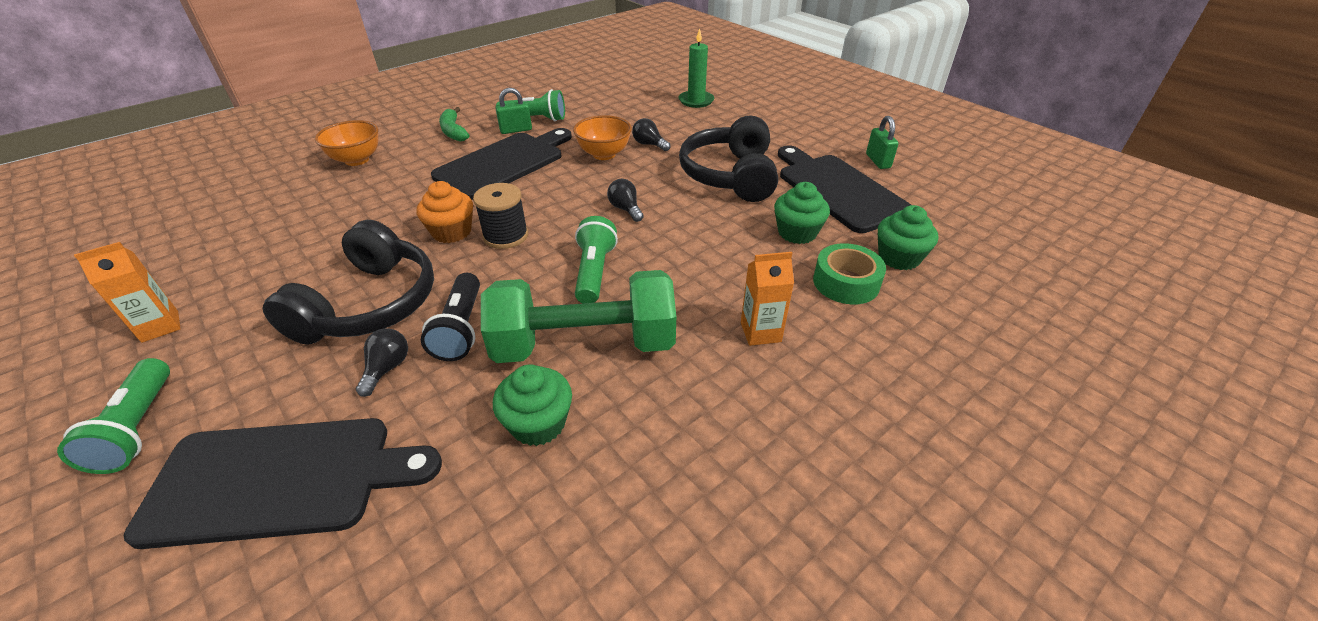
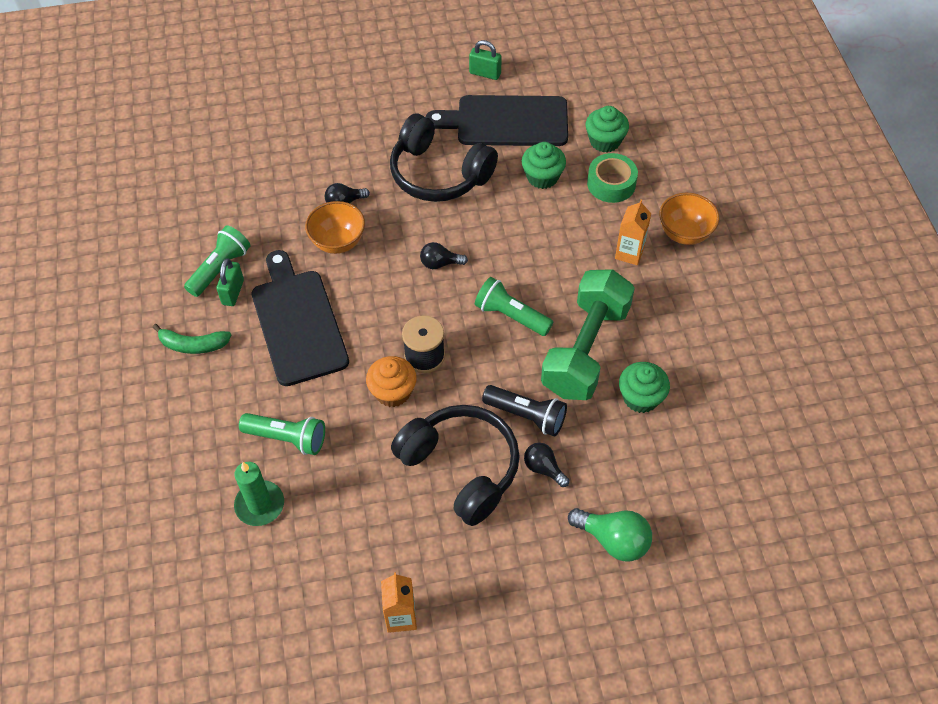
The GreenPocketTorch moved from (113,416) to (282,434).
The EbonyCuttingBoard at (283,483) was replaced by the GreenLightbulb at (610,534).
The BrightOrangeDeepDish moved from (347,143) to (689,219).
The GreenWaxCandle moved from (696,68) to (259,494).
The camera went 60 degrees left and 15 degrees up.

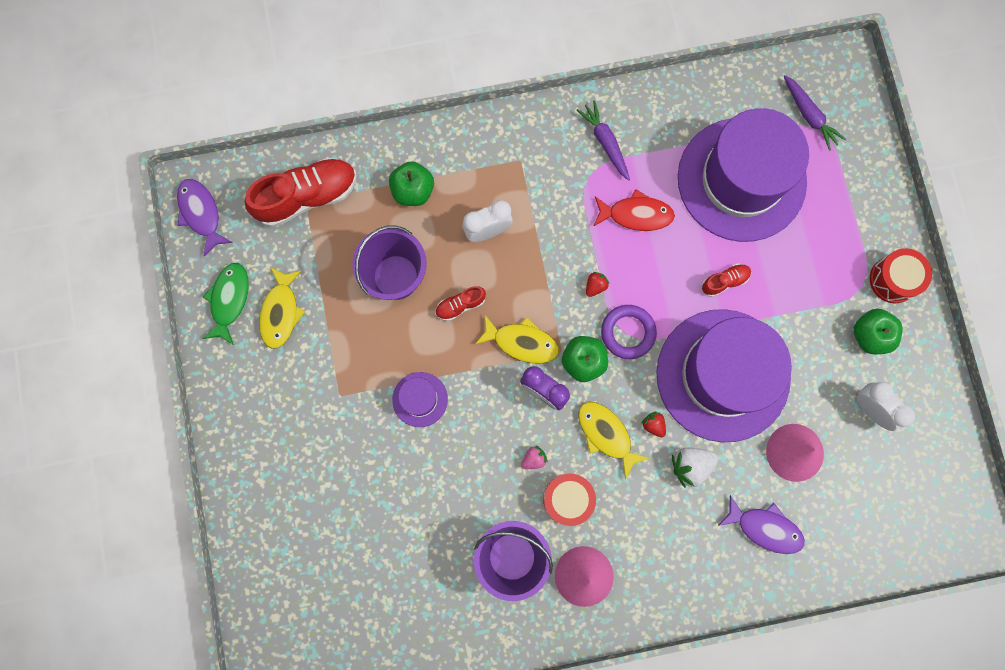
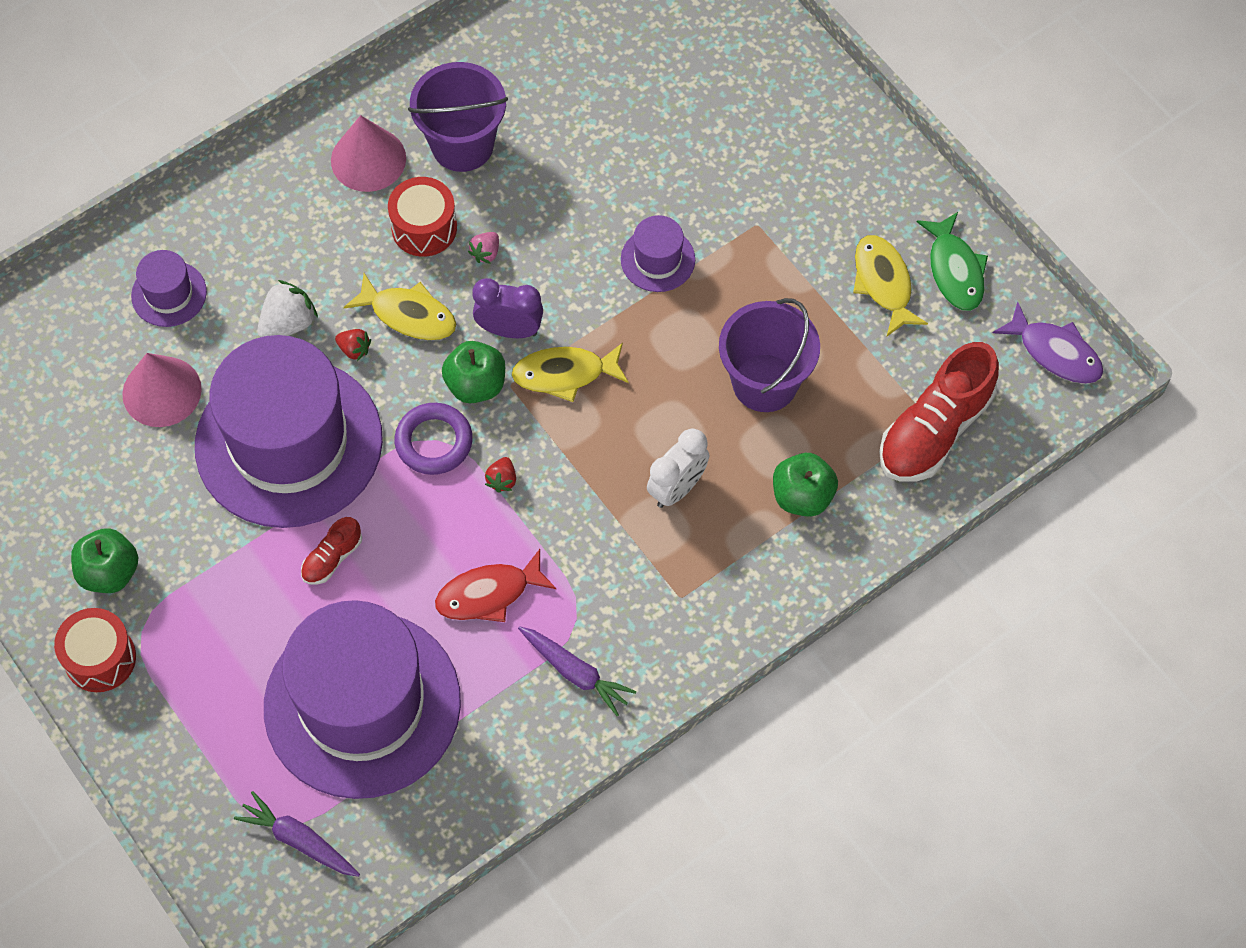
The RedSneaker at (460,303) disappeared.
The RoyalPurpleFishFigure at (761,524) was replaced by the RoyalPurpleTallHat at (169,288).
The SnowWhiteClock at (886,406) disappeared.
The camera went 155 degrees right and 15 degrees down.

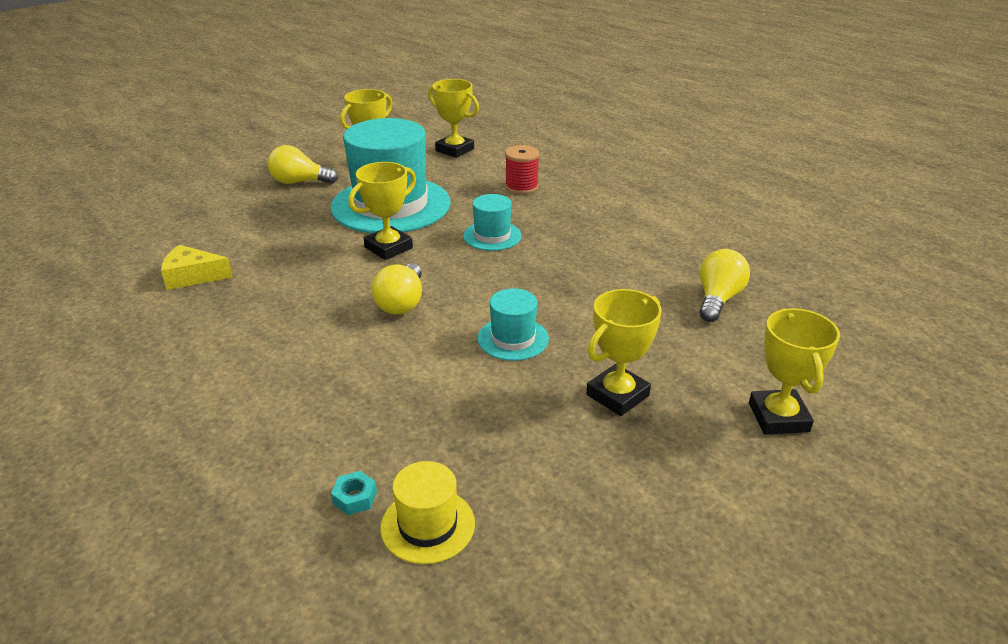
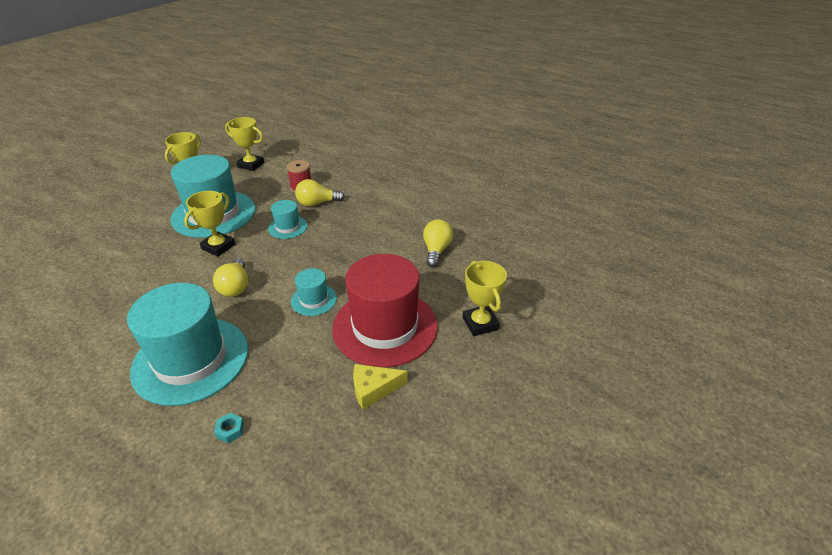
The YellowCheeseWedge moved from (197,267) to (380,386).
The YellowLightbulb moved from (302,164) to (320,192).
The YellowTallHat at (427,512) disappeared.
The YellowAwardCup at (624,352) was replaced by the RedTallHat at (385,310).
The TurquoiseTallHat at (187,344) appeared.
The camera went 15 degrees left and 5 degrees up.

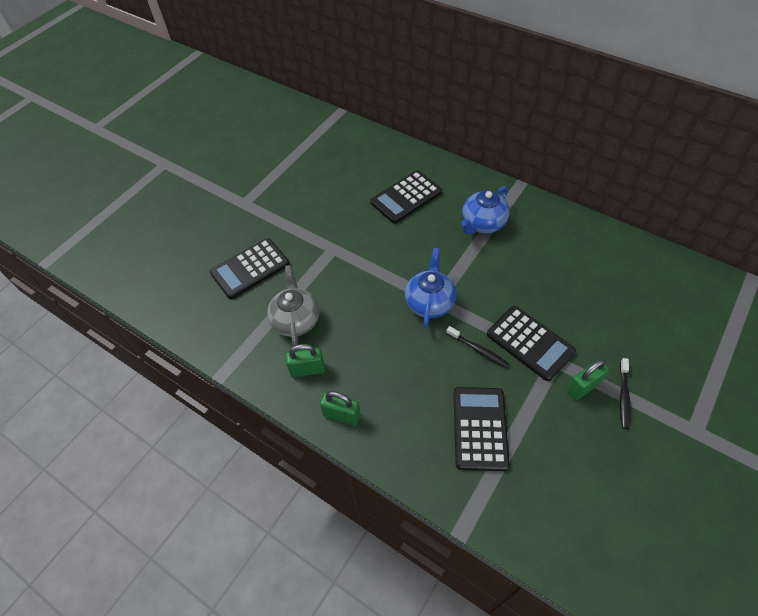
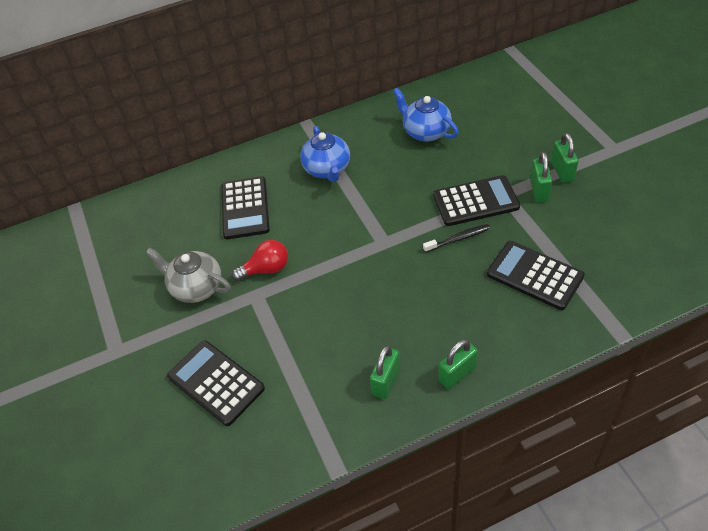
The EbonyAddingMachine at (249,268) turned 135 degrees clockwise.
The GrayTeaPot moved from (293,305) to (188,275).
The RoyalBlueTeaPot moved from (430,288) to (426,115).
The EbonyToothBrush at (625,393) was replaced by the GreenLock at (565,158).
The RedLightbulb at (260,260) appeared.
The camera went 55 degrees left and 5 degrees down.

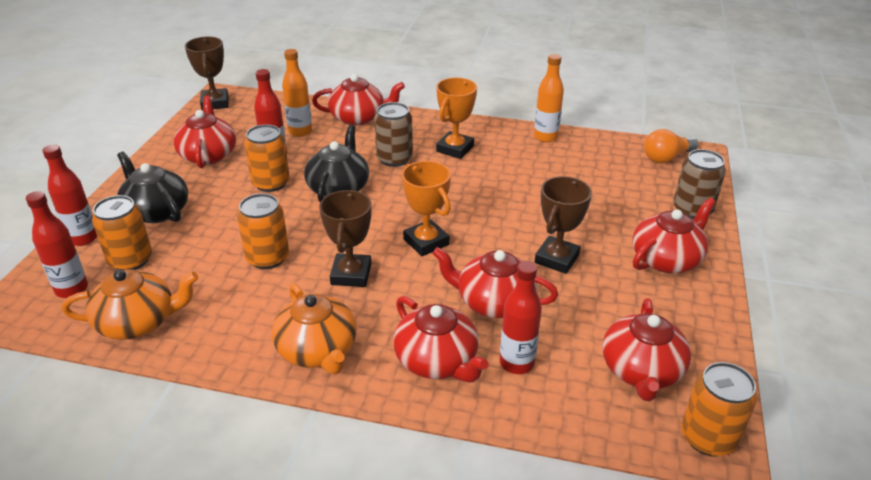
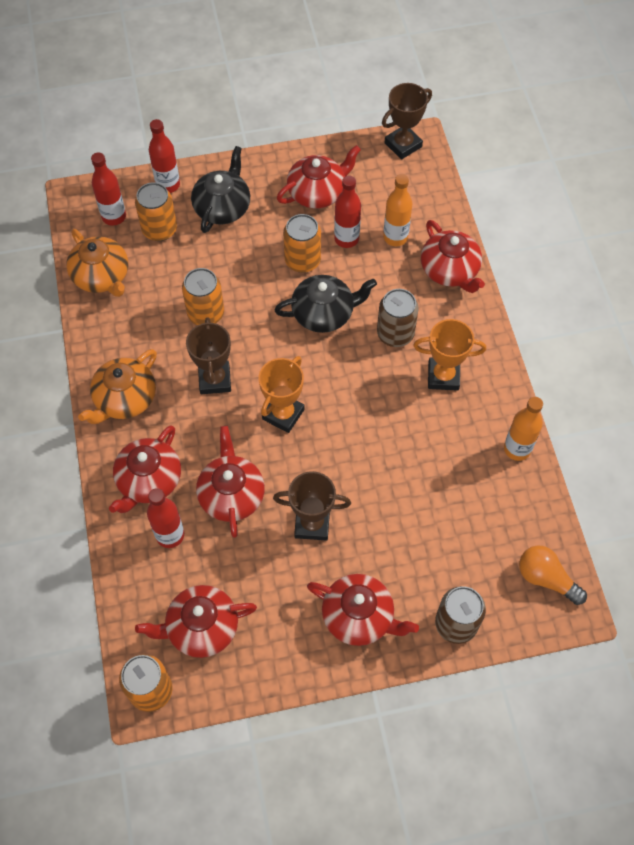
The DarkBrownAwardCup at (345,238) turned 75 degrees counterclockwise.
The camera went 65 degrees right and 25 degrees up.

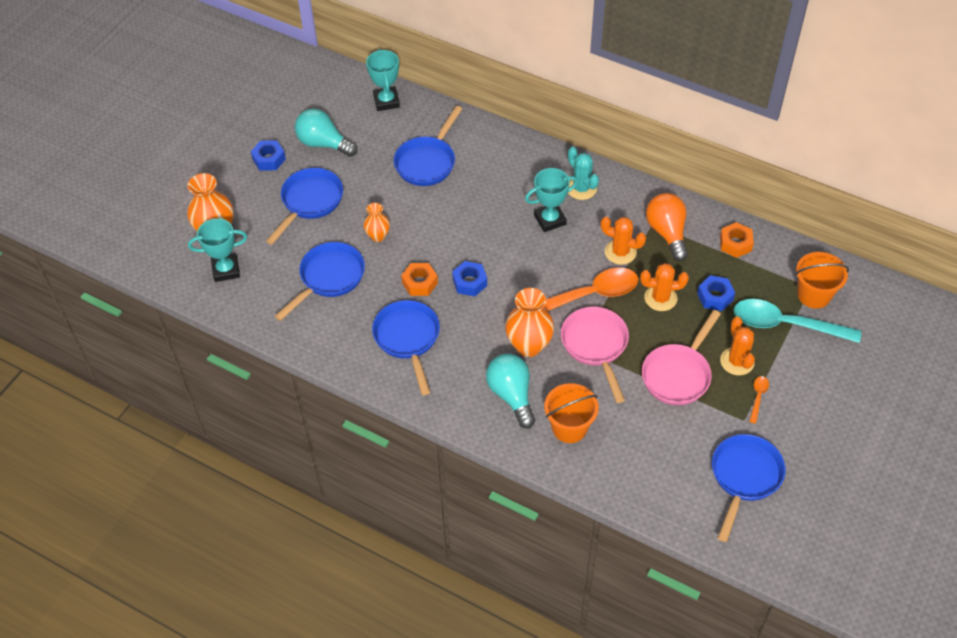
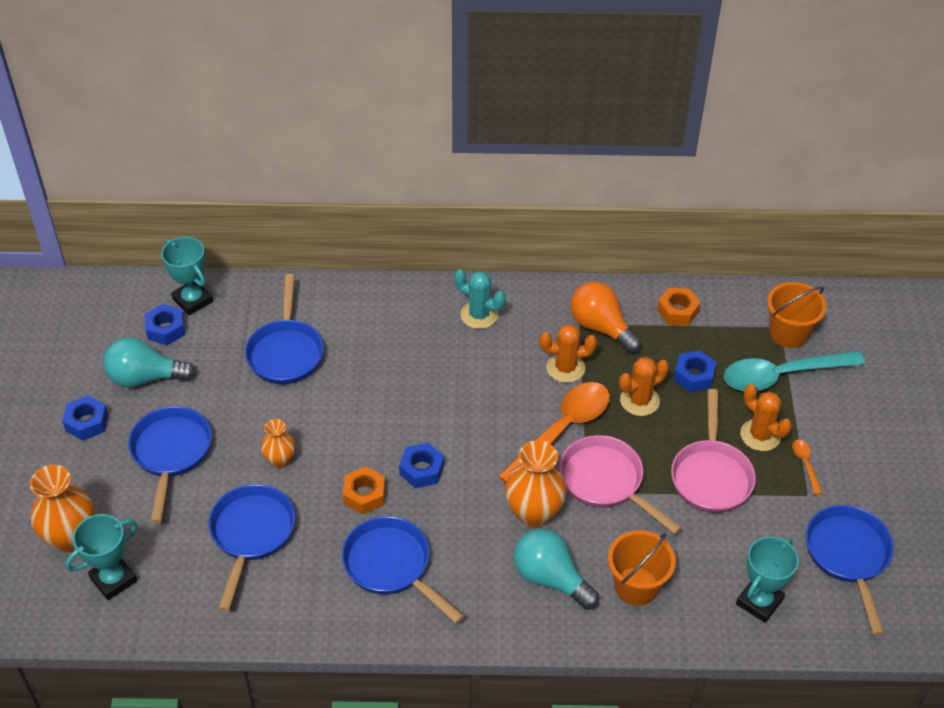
The TurquoiseAwardCup moved from (551,200) to (767,580).
The RoyalBlueHexagonNut at (165,324) appeared.
The camera went 30 degrees left and 5 degrees down.

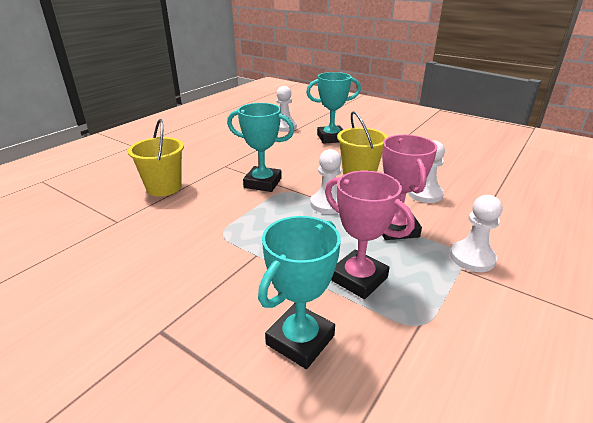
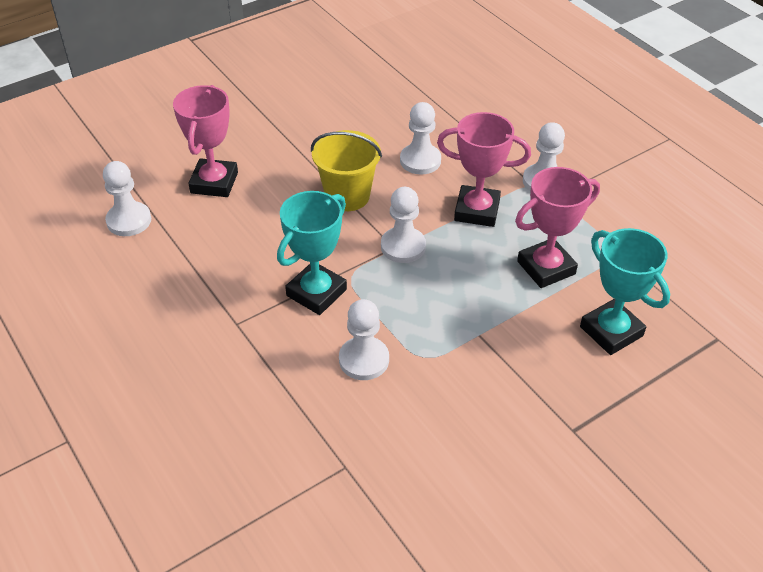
The YellowPail at (156,158) disappeared.
The TurquoiseAwardCup at (333,108) became the PinkAwardCup at (205,141).
The SnowWhiteChessPawn at (364,339) appeared.
The camera went 70 degrees left and 15 degrees up.

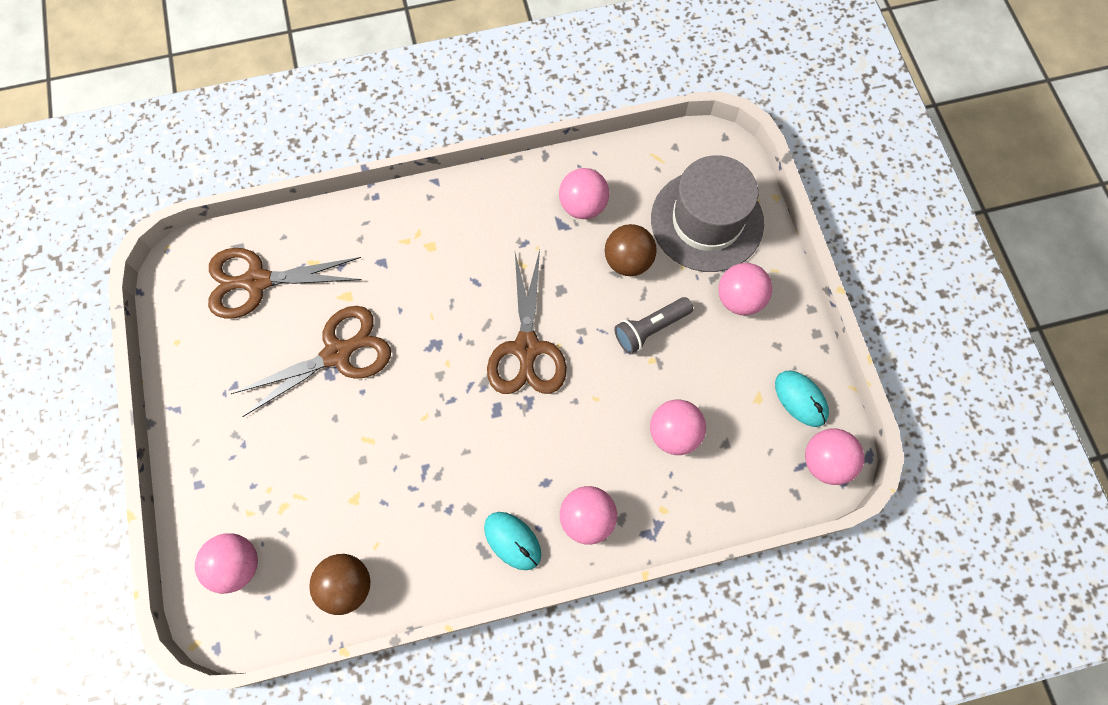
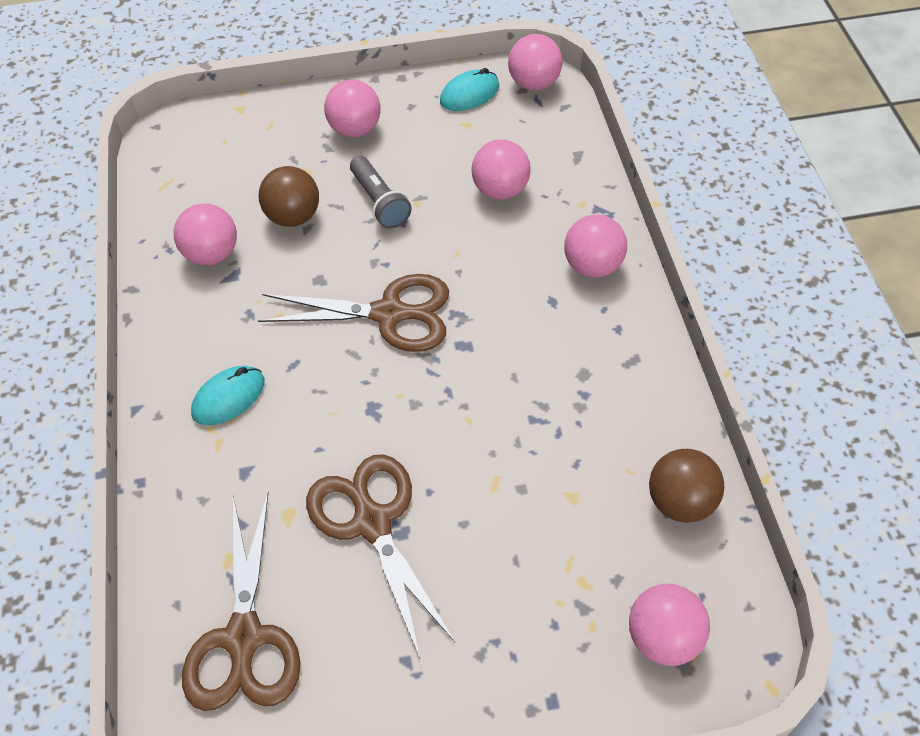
The TurquoiseComputerMouse moved from (512,541) to (228,395).
The GrayTallHat at (707,213) disappeared.
The camera went 85 degrees left and 15 degrees down.

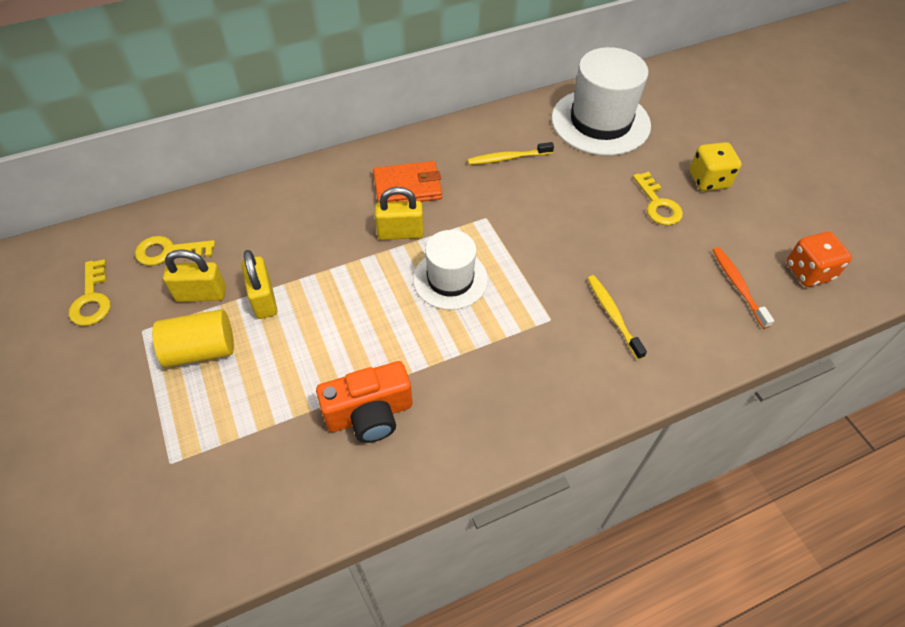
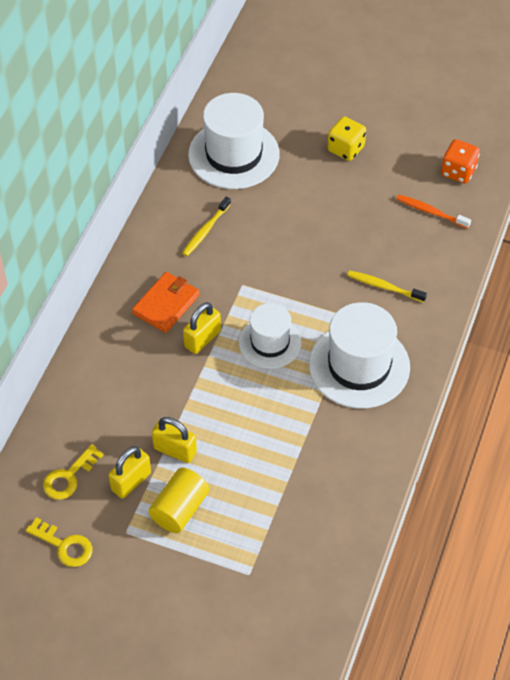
The BrightOrangeCompactCamera at (364,402) disappeared.
The YellowLatchkey at (658,198) disappeared.
The SnowWhiteTallHat at (359,355) appeared.
The camera went 45 degrees left and 0 degrees up.

